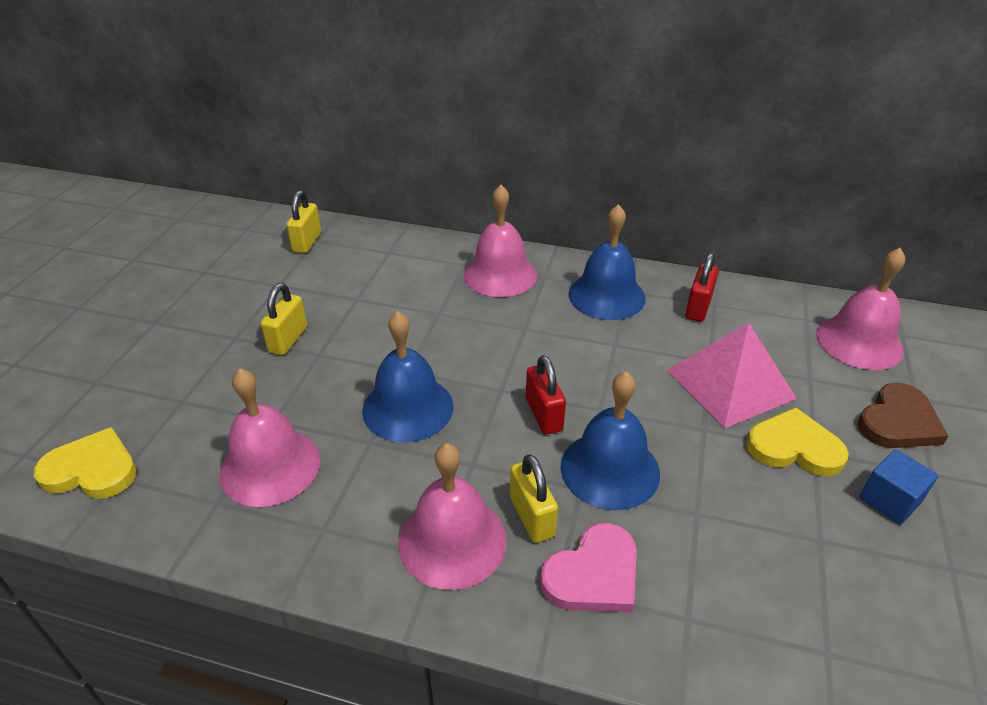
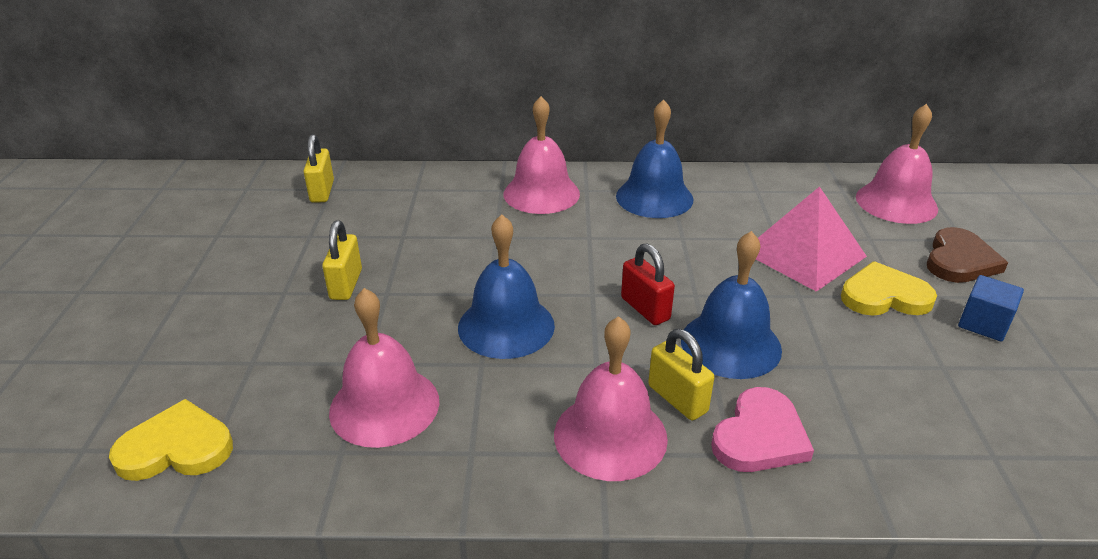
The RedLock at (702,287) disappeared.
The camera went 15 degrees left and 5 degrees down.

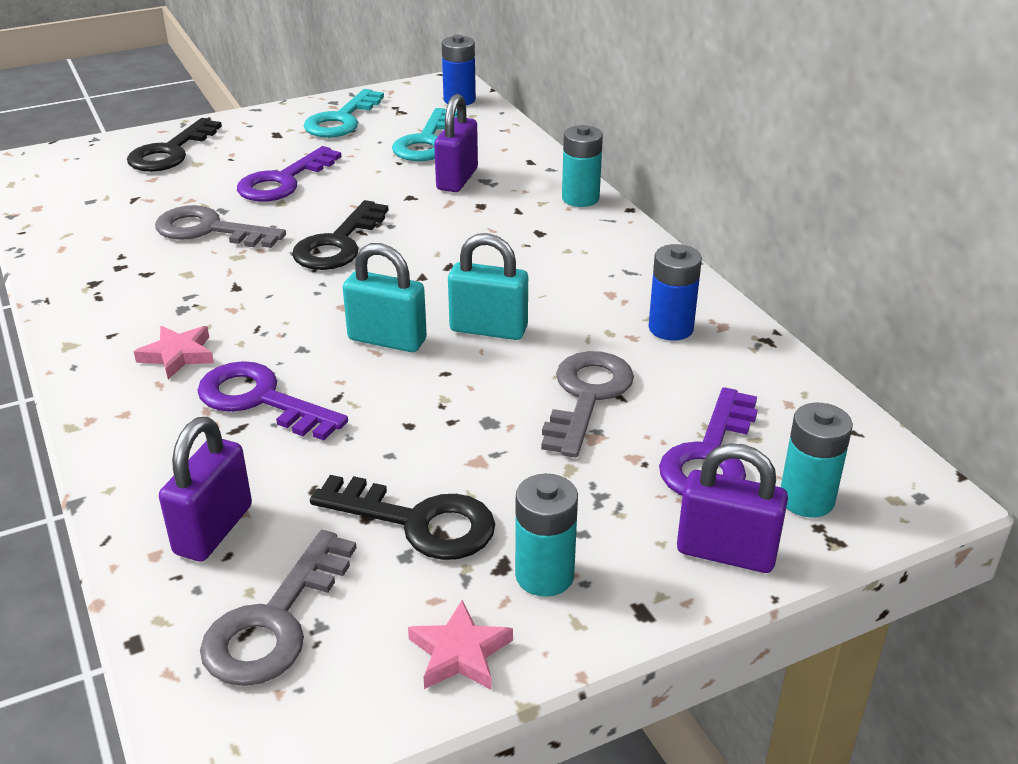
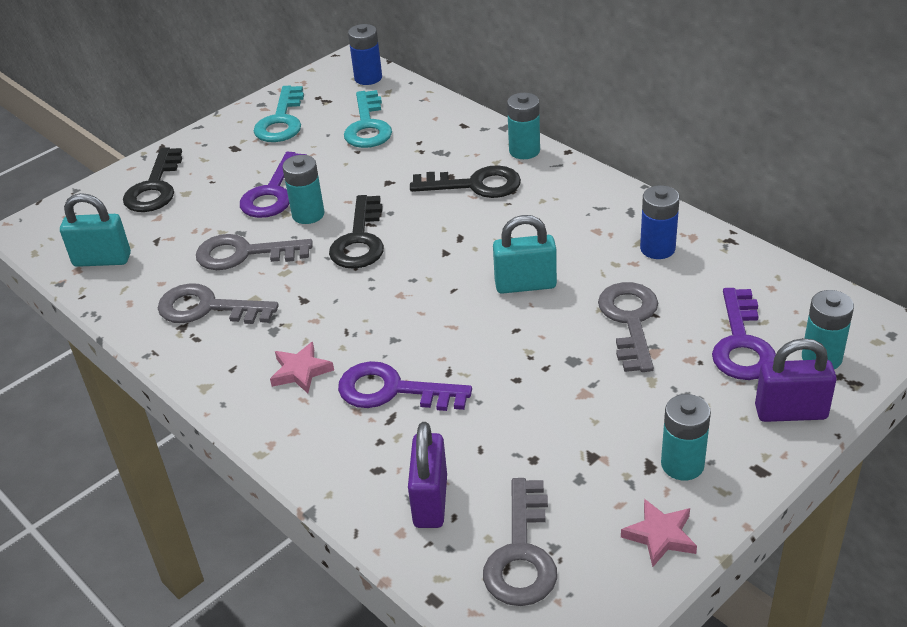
The EbonyLatchkey moved from (402,517) to (465,181).
The TurquoiseLock moved from (385,297) to (95,230).
The RoyalPurpleLock at (456,143) disappeared.
The GrayLatchkey at (218,303) appeared.
The TurquoiseBattery at (303,189) appeared.
The camera went 15 degrees left and 5 degrees up.

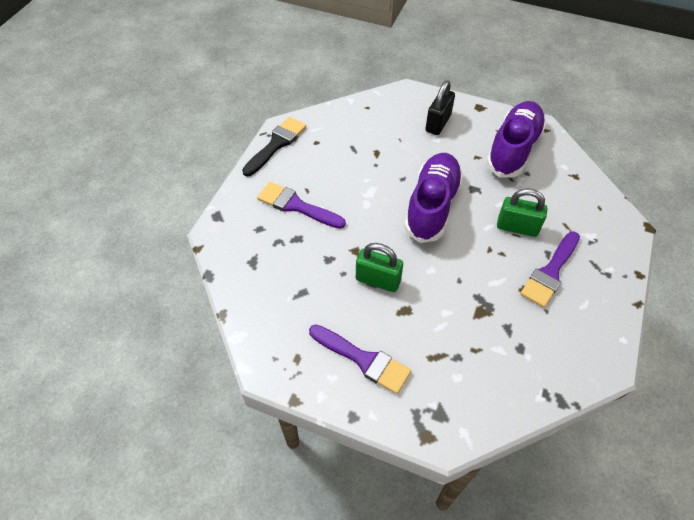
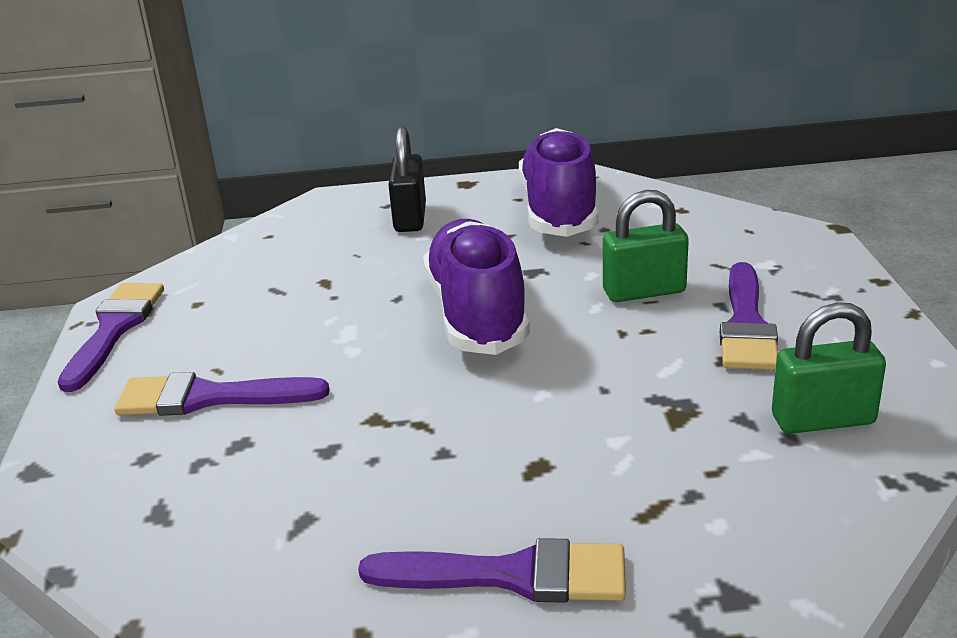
The EbonyBrush at (274,147) became the RoyalPurpleBrush at (111,337).
The GreenLock moved from (379,267) to (829,368).
The camera went 25 degrees left and 25 degrees down.

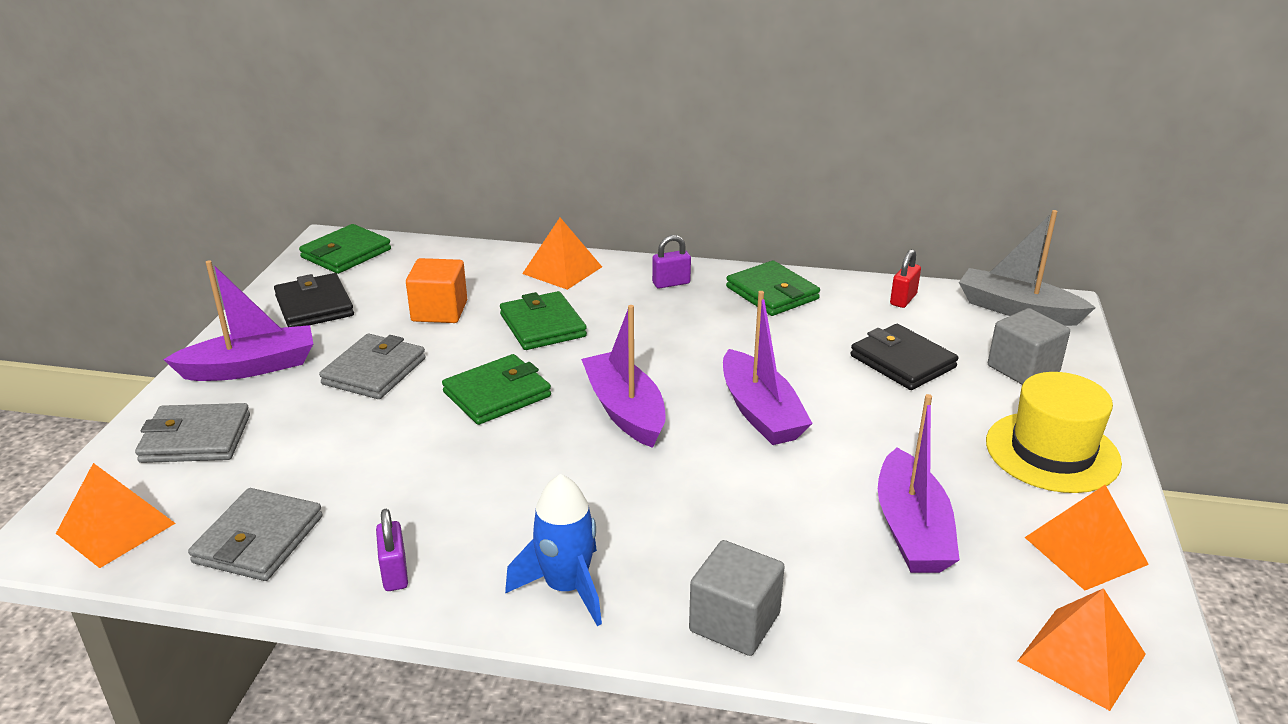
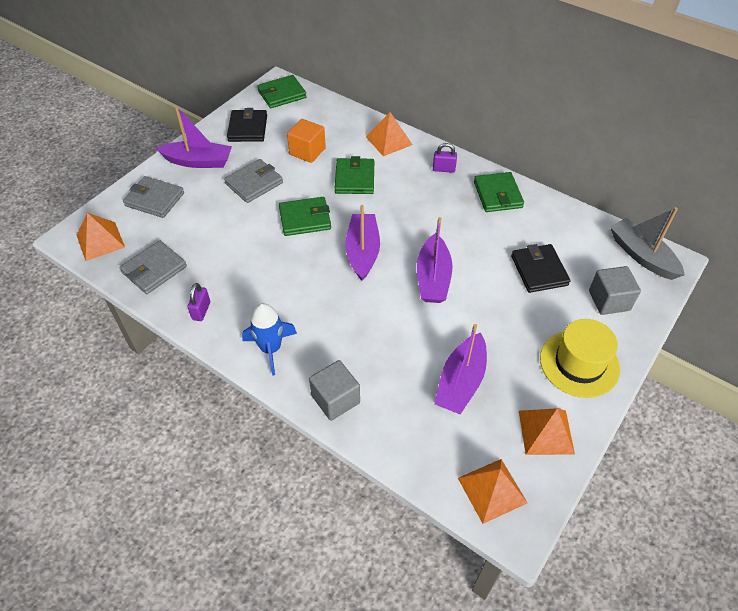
The RedLock at (905,278) disappeared.
The camera went 25 degrees right and 20 degrees up.

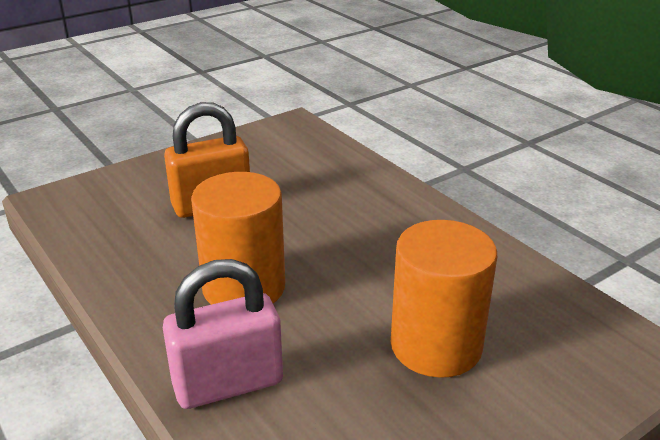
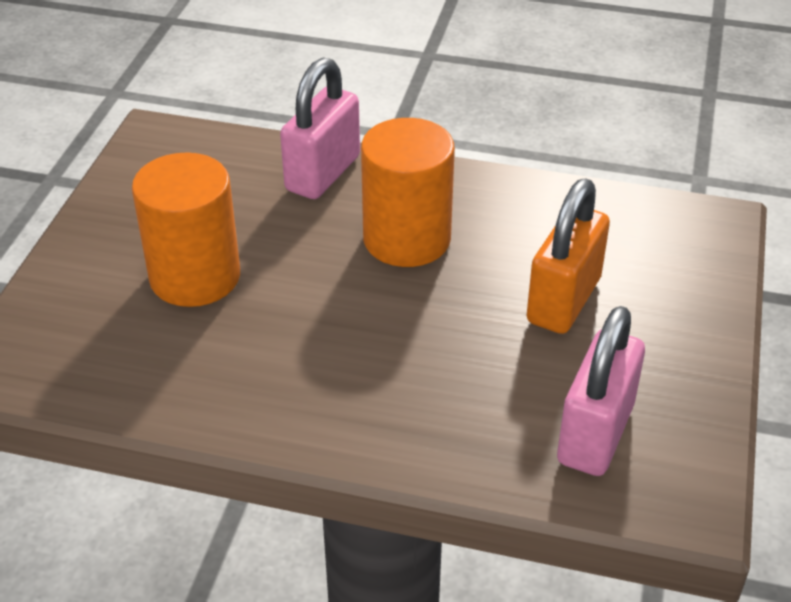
The PinkLock at (601,391) appeared.
The camera went 140 degrees right and 10 degrees up.

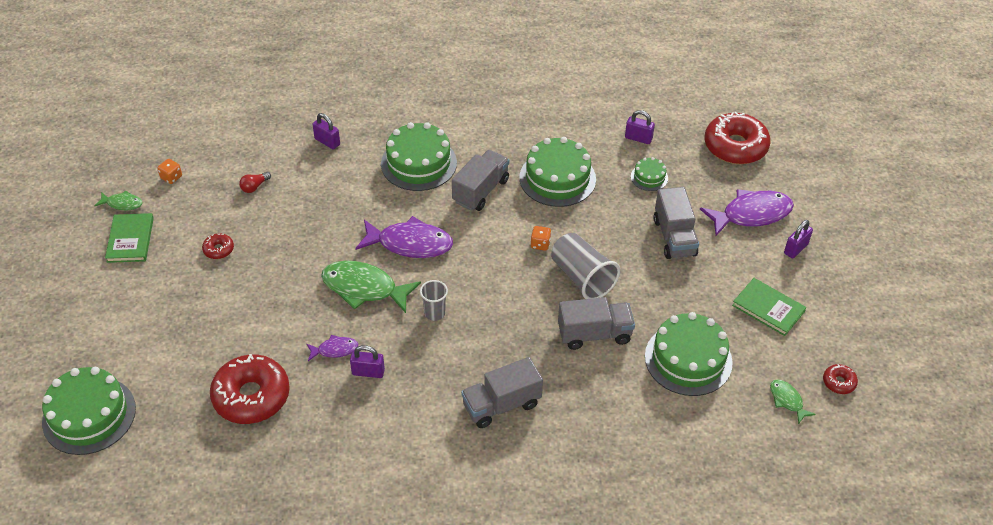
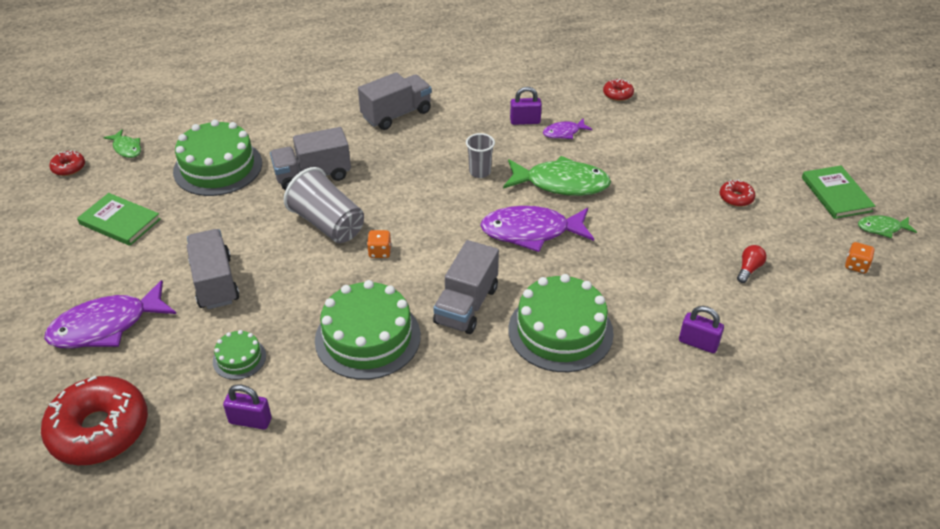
The GreenCake at (89,411) disappeared.
The RedDoughnut at (250,389) changed to 0.44 times the size.
The RoyalPurpleLock at (798,239) disappeared.
The camera went 170 degrees right and 5 degrees down.

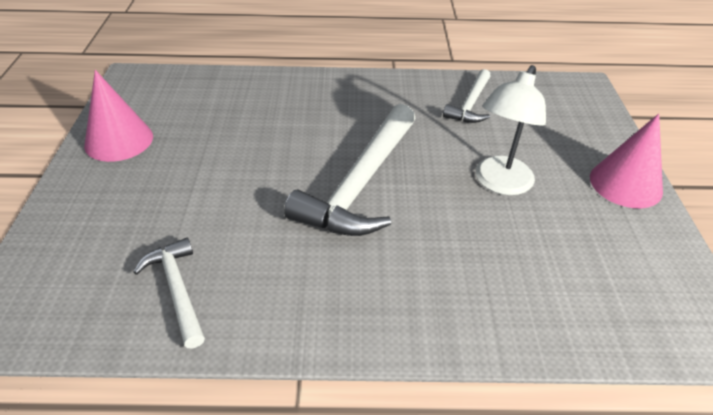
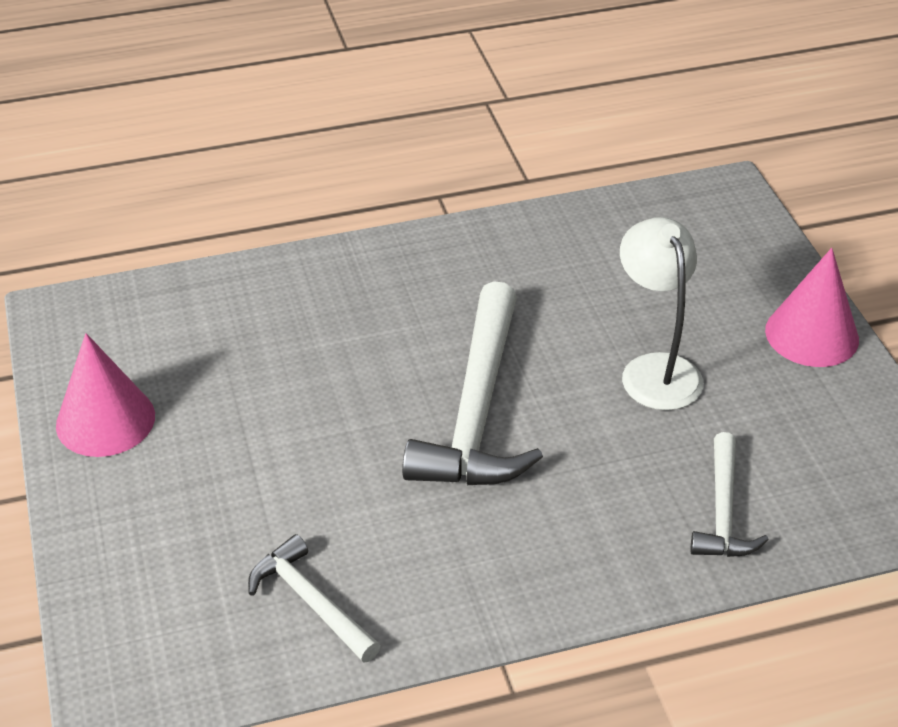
The SnowWhiteCarpenter'sHammer moved from (467,96) to (729,494).
The SnowWhiteDeskLamp at (511,130) turned 150 degrees clockwise.
The camera went 15 degrees left and 0 degrees up.

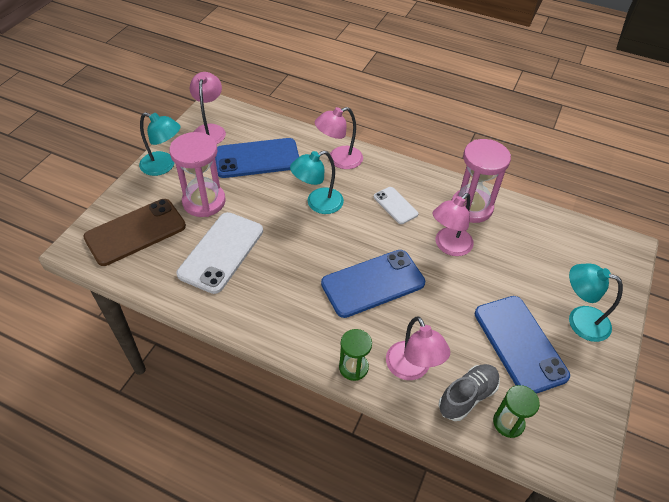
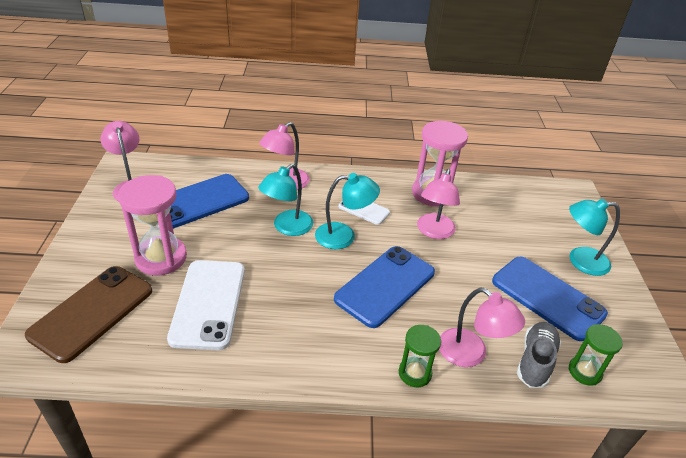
The TurquoiseDeskLamp moved from (160,144) to (347,211).
The camera went 25 degrees left and 10 degrees down.

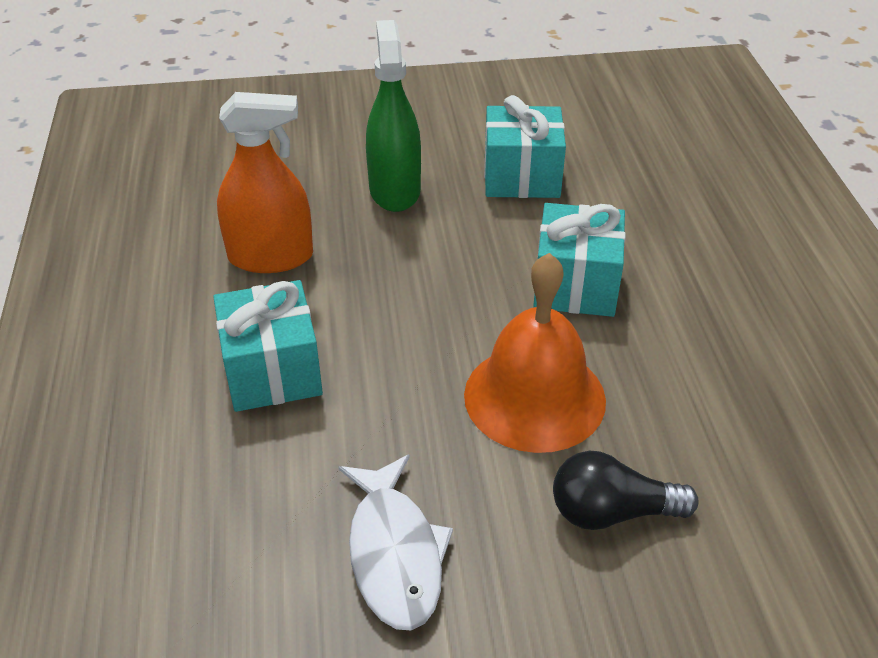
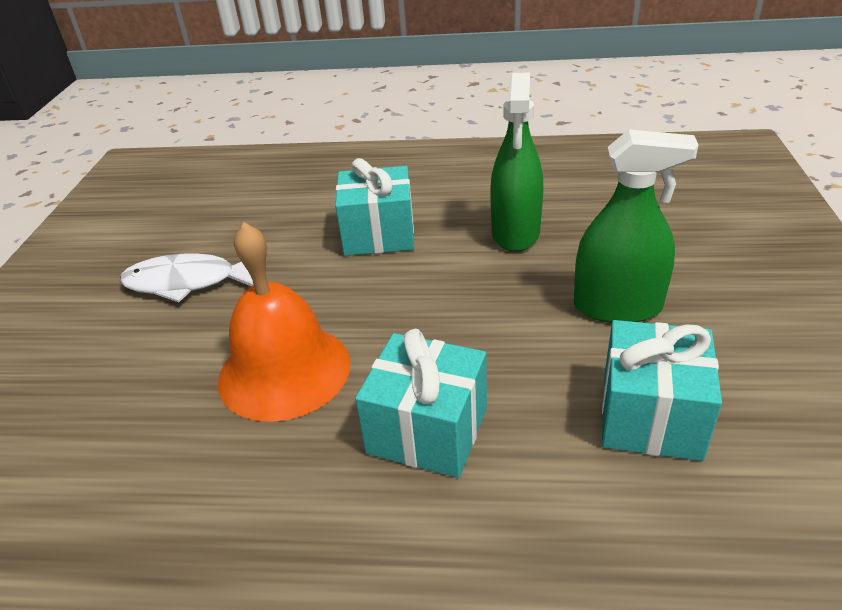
The BrightOrangeSprayBottle at (265,182) became the GreenSprayBottle at (516,162).
The EbonyLightbulb at (626,490) disappeared.
The camera went 105 degrees right and 5 degrees down.

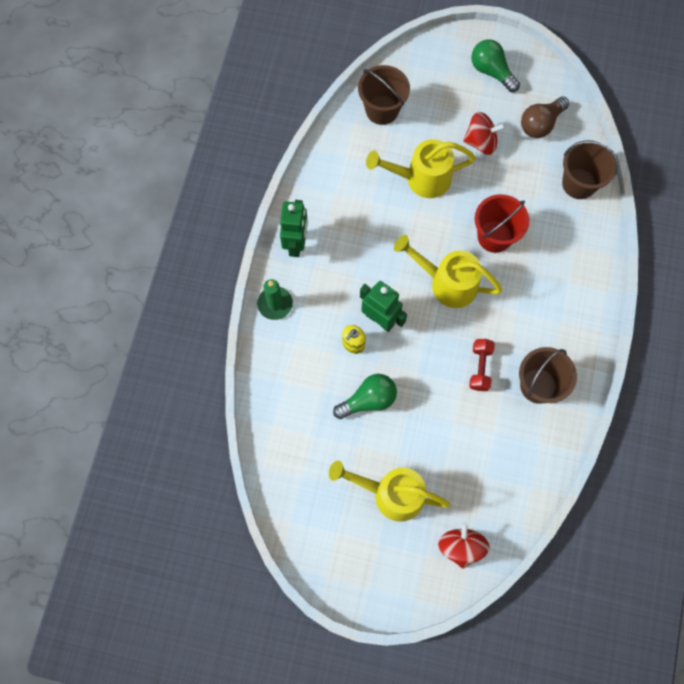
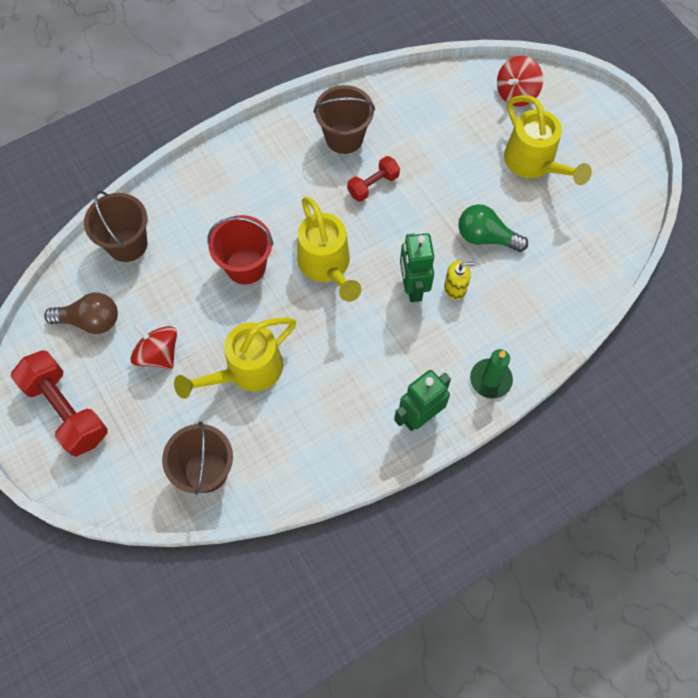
The YellowWateringCan at (421,168) turned 105 degrees clockwise.
The GreenLightbulb at (495,65) was replaced by the RedHandWeight at (59,403).
The camera went 135 degrees left and 5 degrees down.

